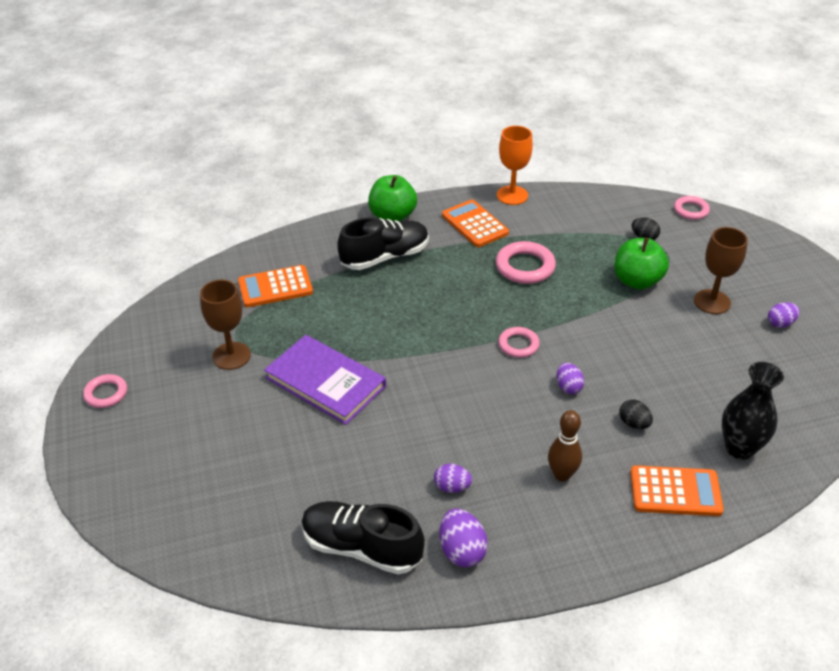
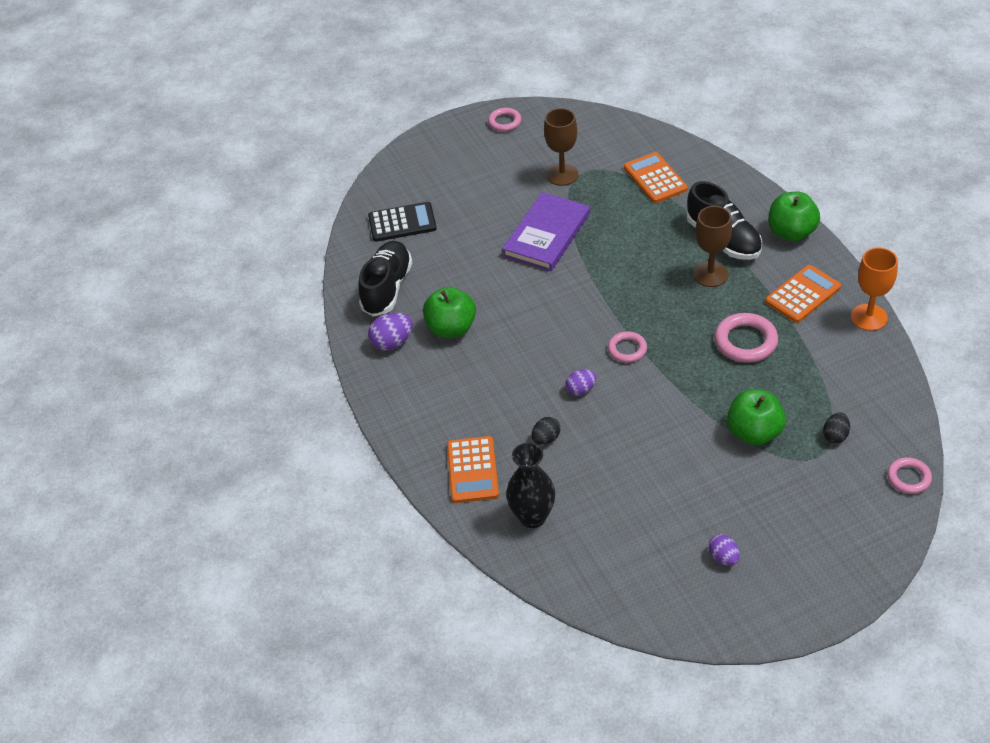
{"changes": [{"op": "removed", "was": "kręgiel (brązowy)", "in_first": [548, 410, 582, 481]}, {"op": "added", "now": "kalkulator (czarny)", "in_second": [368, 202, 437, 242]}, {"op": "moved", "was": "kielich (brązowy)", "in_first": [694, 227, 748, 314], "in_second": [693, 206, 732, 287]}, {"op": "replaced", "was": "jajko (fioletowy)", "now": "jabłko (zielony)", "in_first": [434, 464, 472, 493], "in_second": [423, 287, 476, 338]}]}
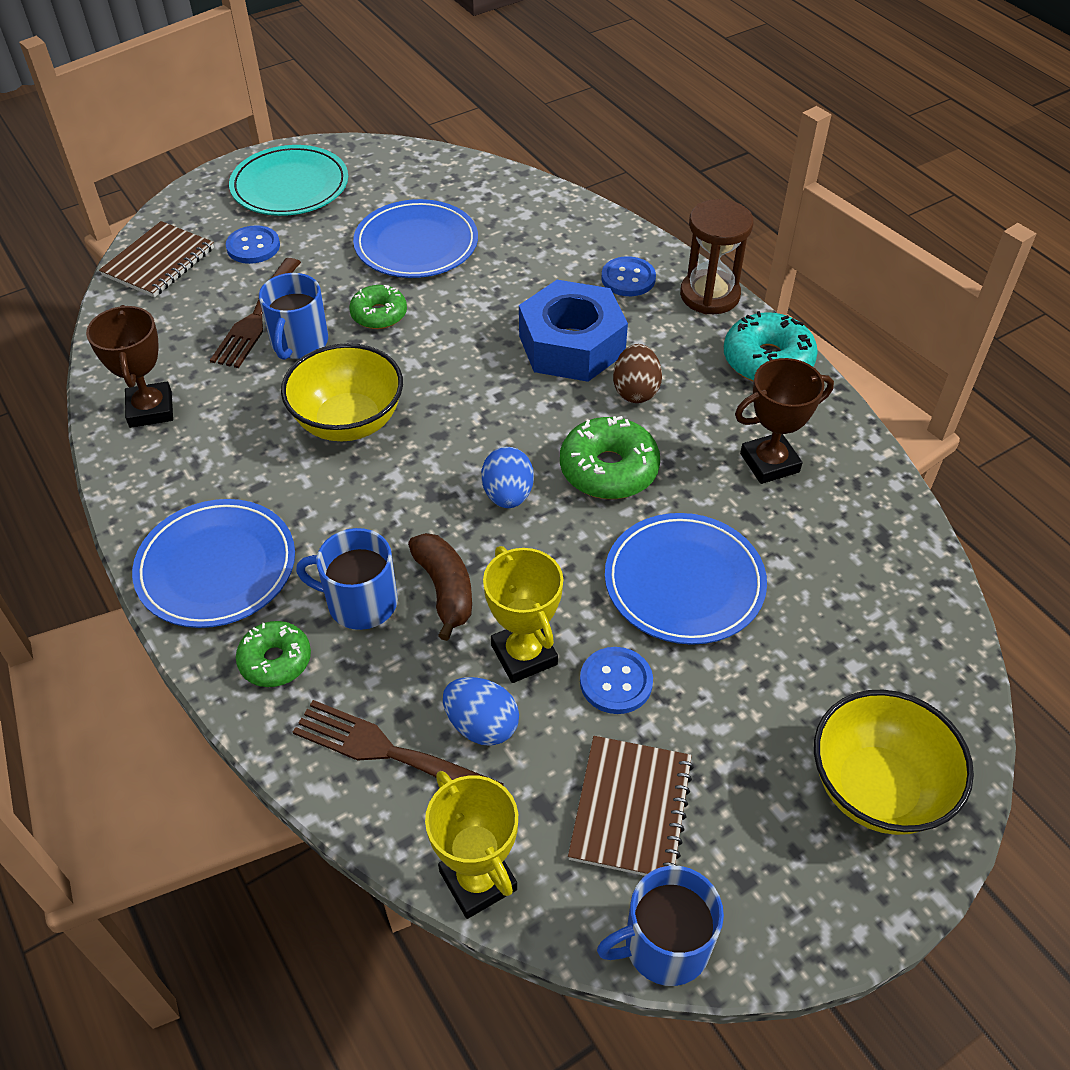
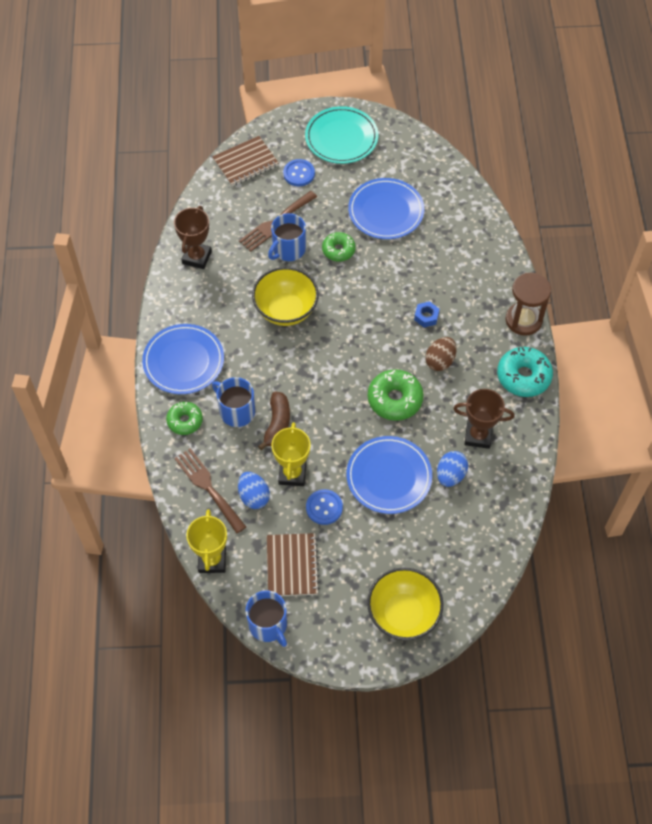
{"changes": [{"op": "removed", "was": "guzik (niebieski)", "in_first": [601, 256, 656, 296]}, {"op": "moved", "was": "jajko (niebieski)", "in_first": [481, 447, 534, 508], "in_second": [437, 451, 468, 487]}, {"op": "turned", "was": "zeszyt (brązowy)", "in_first": [568, 736, 694, 876], "in_second": [267, 533, 320, 596], "clockwise": -45}, {"op": "turned", "was": "kubek (niebieski)", "in_first": [597, 866, 724, 986], "in_second": [246, 590, 287, 647], "clockwise": -135}, {"op": "resized", "was": "nakrętka (niebieski)", "in_first": [519, 280, 628, 382], "in_second": [414, 301, 439, 327], "ratio": 0.4}]}
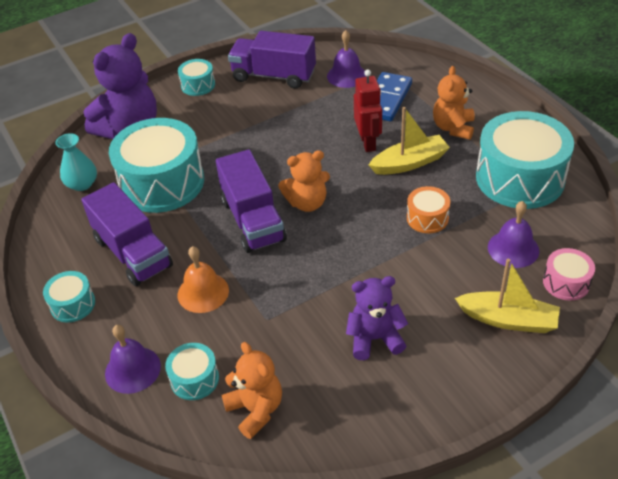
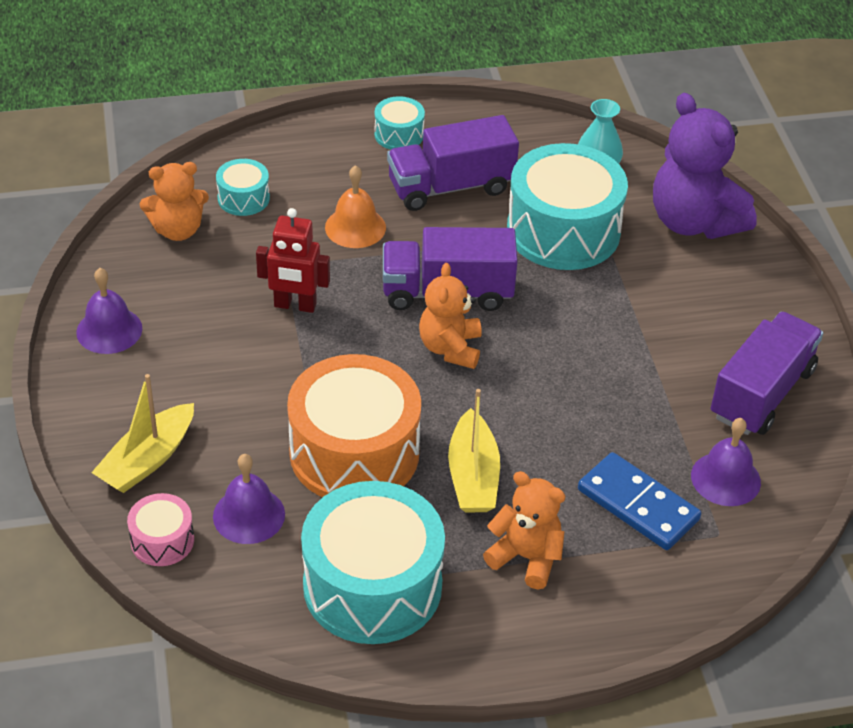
{"changes": [{"op": "removed", "was": "bęben (turkusowy)", "in_first": [178, 59, 215, 96]}, {"op": "removed", "was": "miś (fioletowy)", "in_first": [346, 276, 408, 360]}, {"op": "moved", "was": "dzwonek (fioletowy)", "in_first": [105, 325, 161, 394], "in_second": [76, 268, 142, 354]}, {"op": "moved", "was": "robot (czerwony)", "in_first": [354, 70, 382, 152], "in_second": [256, 208, 330, 313]}, {"op": "resized", "was": "bęben (pomarańczowy)", "in_first": [407, 186, 451, 233], "in_second": [287, 354, 421, 497], "ratio": 2.17}]}
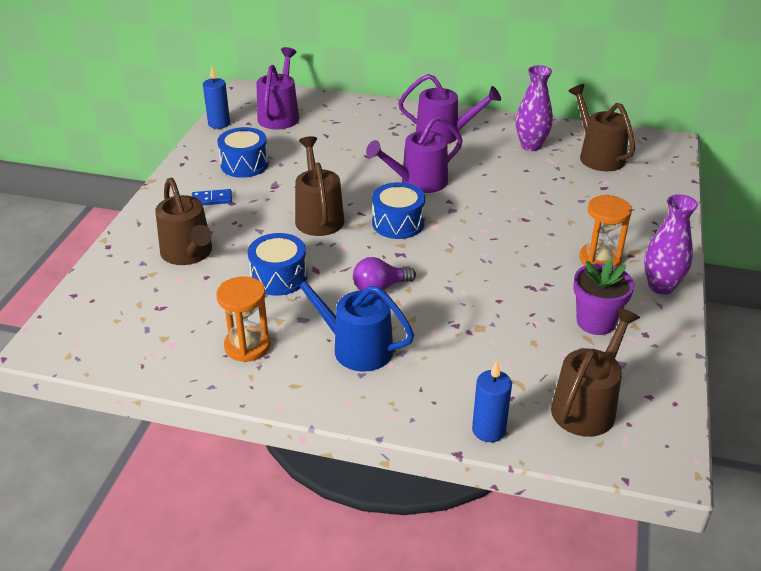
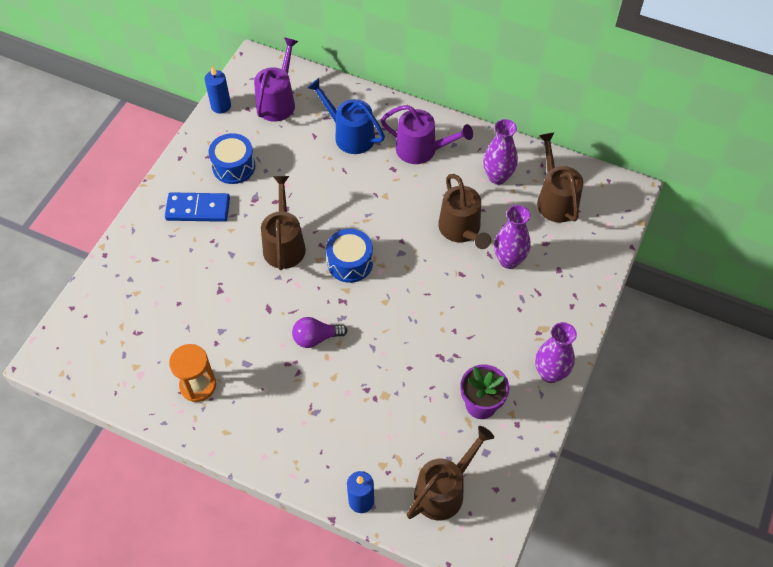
{"changes": [{"op": "removed", "was": "bęben (niebieski)", "in_first": [248, 233, 307, 296]}, {"op": "removed", "was": "konewka (fioletowy)", "in_first": [366, 115, 463, 193]}, {"op": "removed", "was": "klepsydra (pomarańczowy)", "in_first": [579, 195, 632, 267]}, {"op": "added", "now": "wazon (fioletowy)", "in_second": [494, 205, 531, 269]}, {"op": "moved", "was": "konewka (brązowy)", "in_first": [155, 178, 212, 265], "in_second": [438, 174, 491, 249]}, {"op": "moved", "was": "konewka (niebieski)", "in_first": [287, 268, 414, 372], "in_second": [307, 78, 385, 154]}, {"op": "resized", "was": "kostka domina (niebieski)", "in_first": [192, 189, 232, 205], "in_second": [165, 192, 230, 222], "ratio": 1.79}]}
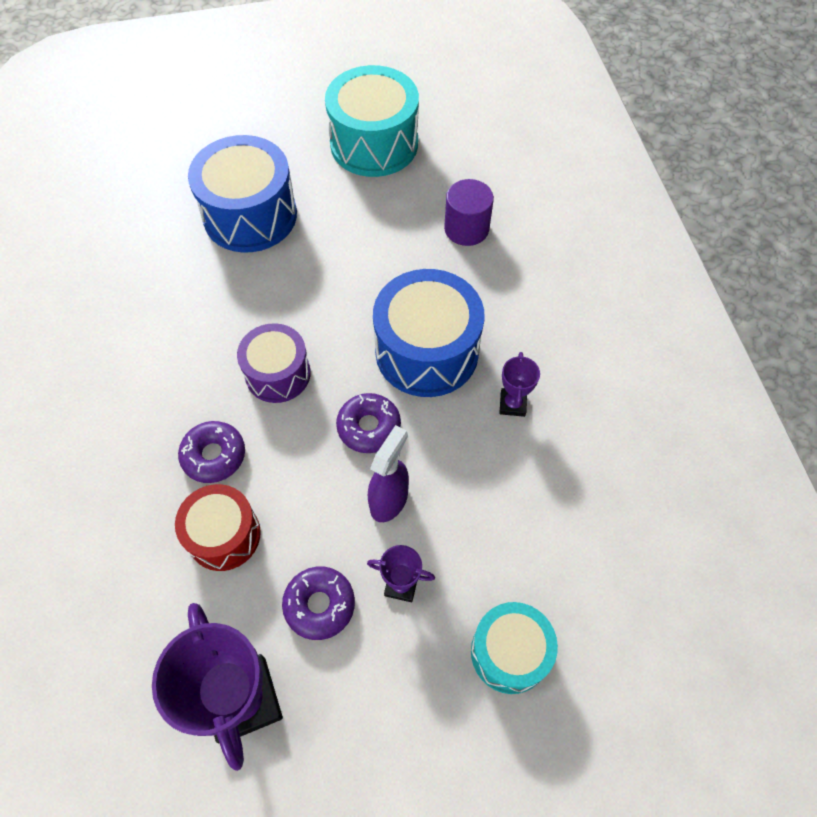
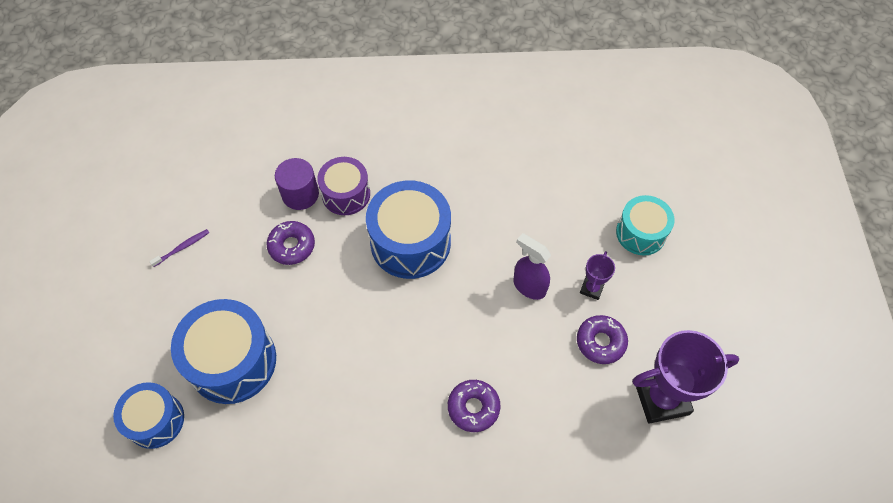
{"changes": [{"op": "removed", "was": "bęben (czerwony)", "in_first": [175, 484, 261, 571]}, {"op": "removed", "was": "puchar (fioletowy)", "in_first": [500, 352, 540, 417]}, {"op": "added", "now": "bęben (niebieski)", "in_second": [113, 382, 184, 449]}, {"op": "moved", "was": "bęben (fioletowy)", "in_first": [237, 323, 311, 403], "in_second": [317, 157, 370, 215]}, {"op": "moved", "was": "donut (fioletowy)", "in_first": [336, 393, 401, 453], "in_second": [266, 221, 315, 265]}, {"op": "replaced", "was": "bęben (turkusowy)", "now": "szczoteczka do zębów (fioletowy)", "in_first": [325, 65, 419, 177], "in_second": [149, 229, 209, 267]}]}
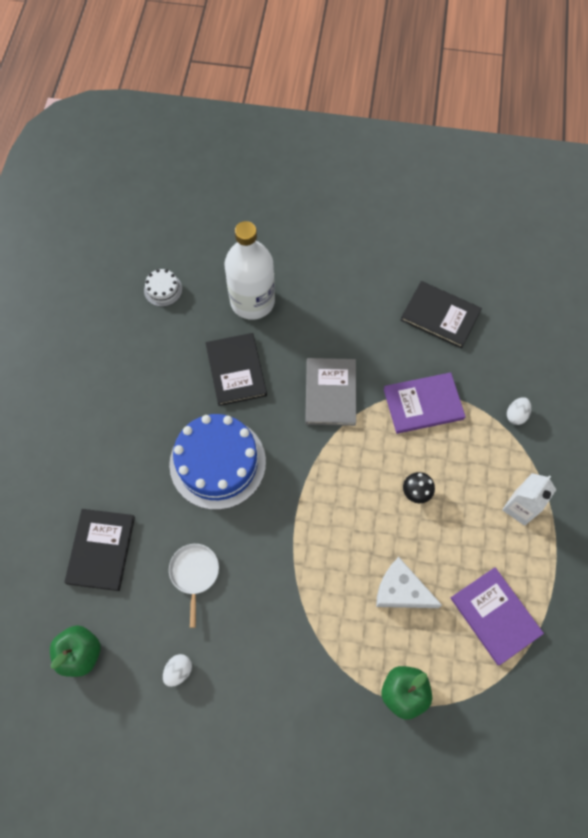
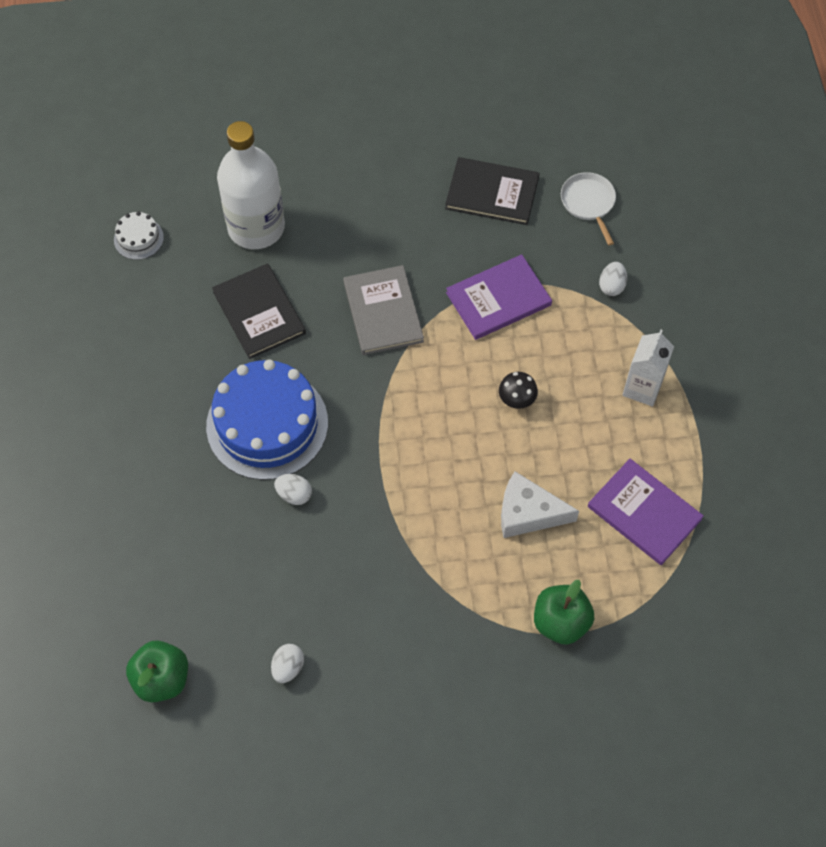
{"changes": [{"op": "removed", "was": "książka (czarny)", "in_first": [64, 509, 135, 591]}, {"op": "added", "now": "jajko (biały)", "in_second": [274, 474, 312, 505]}, {"op": "moved", "was": "patelnia (biały)", "in_first": [169, 544, 219, 628], "in_second": [561, 172, 616, 245]}]}
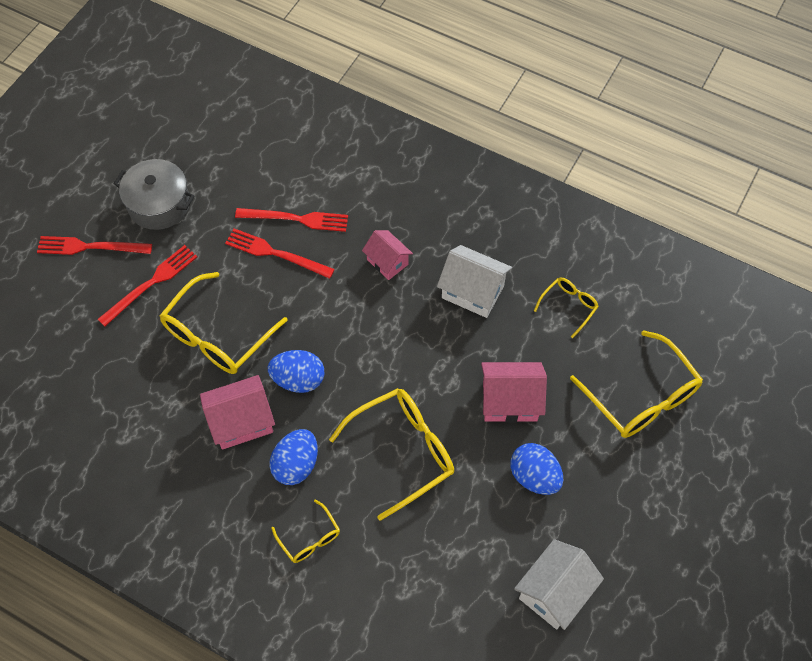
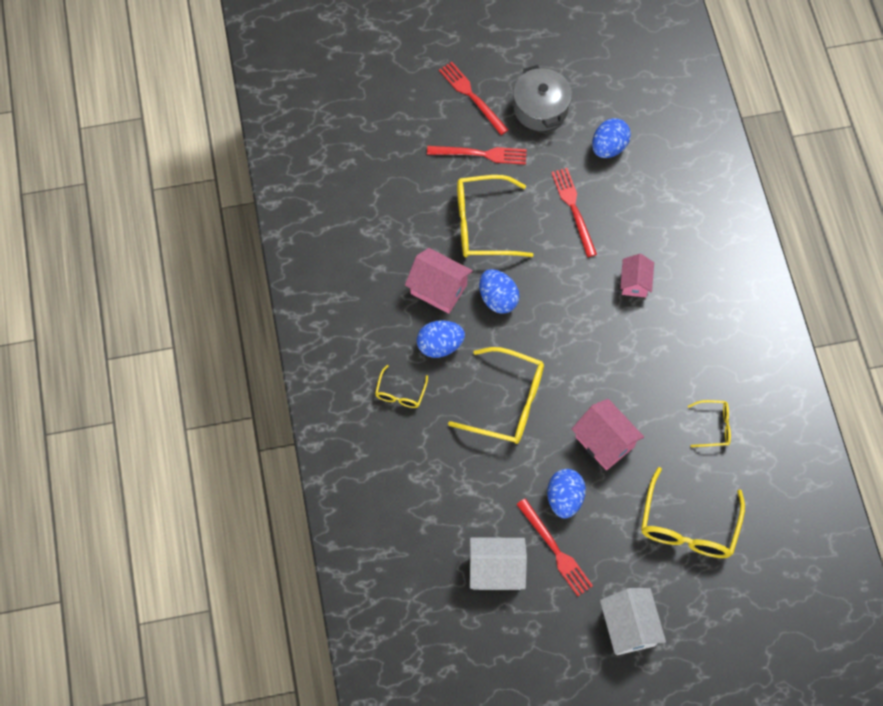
{"changes": [{"op": "added", "now": "jajko (niebieski)", "in_second": [592, 118, 631, 158]}, {"op": "moved", "was": "widelec (czerwony)", "in_first": [235, 208, 348, 232], "in_second": [516, 498, 593, 596]}, {"op": "moved", "was": "domek (biały)", "in_first": [437, 245, 512, 318], "in_second": [600, 588, 666, 655]}]}
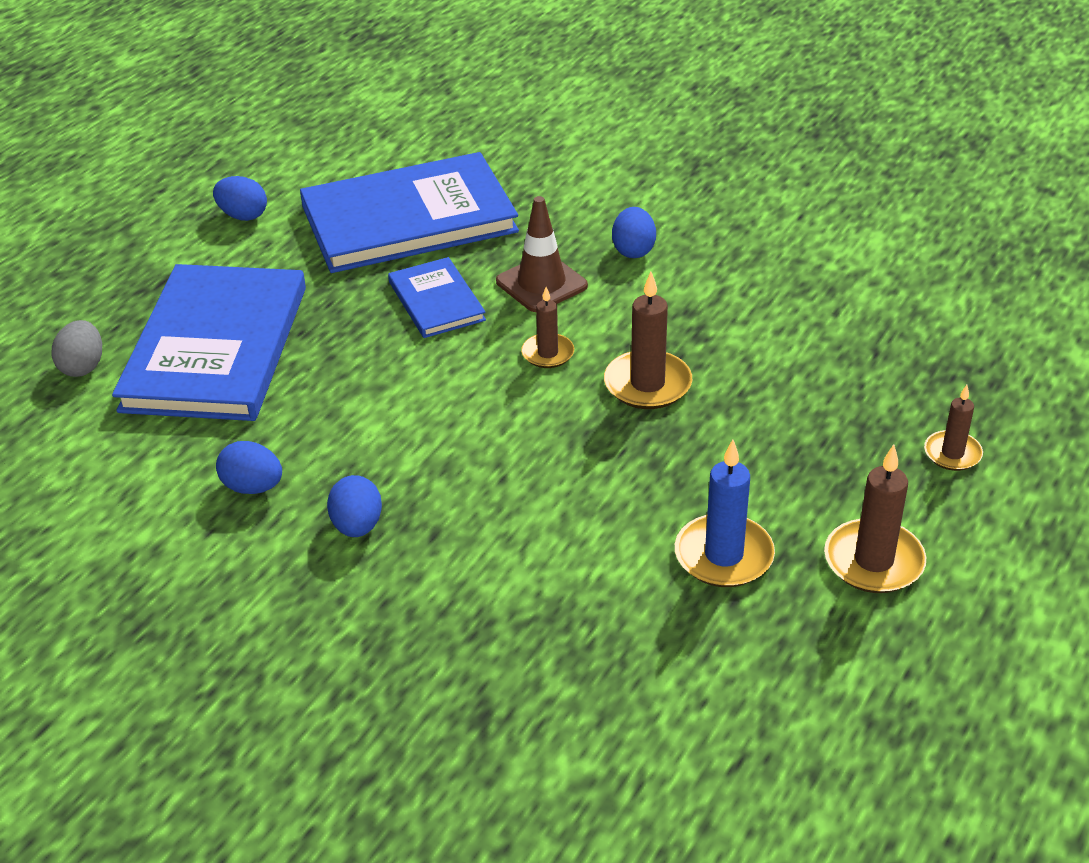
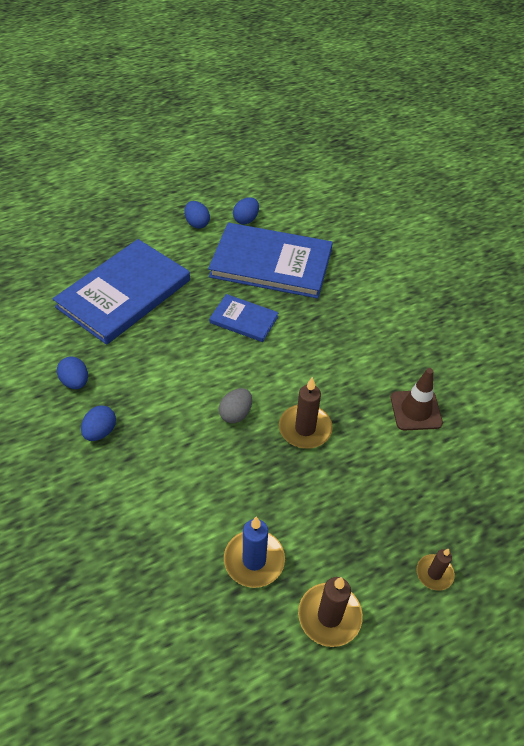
{"changes": [{"op": "removed", "was": "świeca (brązowy)", "in_first": [521, 287, 574, 368]}, {"op": "moved", "was": "jajko (szary)", "in_first": [52, 320, 102, 377], "in_second": [219, 388, 252, 423]}, {"op": "moved", "was": "pachołek (brązowy)", "in_first": [496, 196, 588, 312], "in_second": [391, 368, 443, 431]}, {"op": "moved", "was": "jajko (niebieski)", "in_first": [612, 207, 656, 258], "in_second": [233, 197, 259, 224]}, {"op": "turned", "was": "książka (niebieski)", "in_first": [388, 257, 486, 338], "in_second": [209, 294, 279, 342], "clockwise": -75}]}
